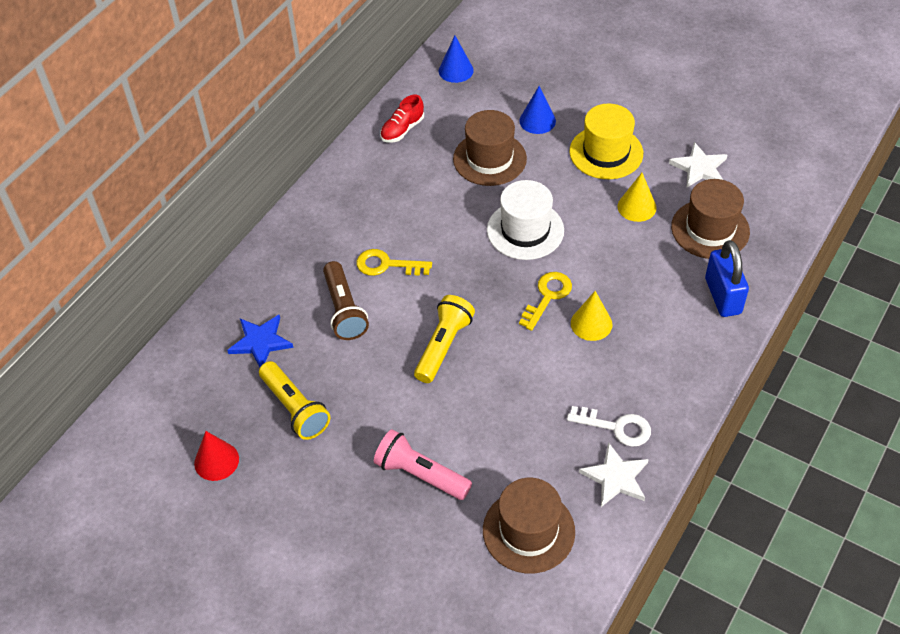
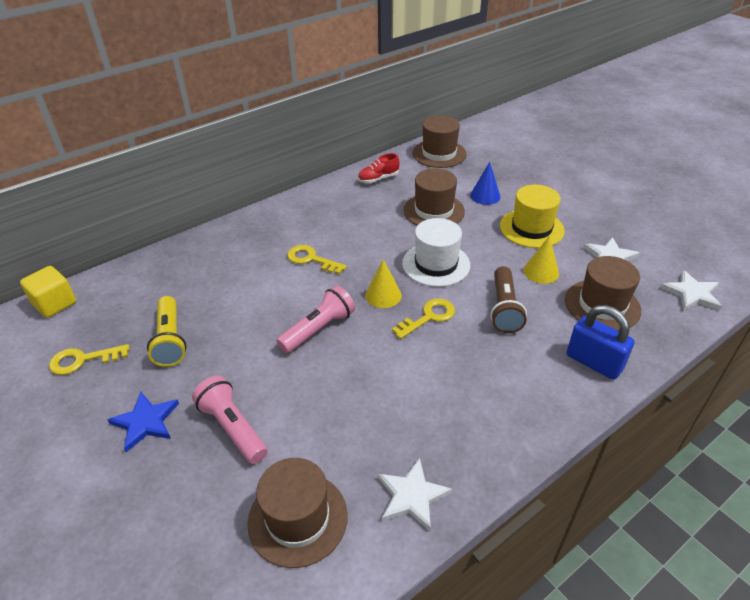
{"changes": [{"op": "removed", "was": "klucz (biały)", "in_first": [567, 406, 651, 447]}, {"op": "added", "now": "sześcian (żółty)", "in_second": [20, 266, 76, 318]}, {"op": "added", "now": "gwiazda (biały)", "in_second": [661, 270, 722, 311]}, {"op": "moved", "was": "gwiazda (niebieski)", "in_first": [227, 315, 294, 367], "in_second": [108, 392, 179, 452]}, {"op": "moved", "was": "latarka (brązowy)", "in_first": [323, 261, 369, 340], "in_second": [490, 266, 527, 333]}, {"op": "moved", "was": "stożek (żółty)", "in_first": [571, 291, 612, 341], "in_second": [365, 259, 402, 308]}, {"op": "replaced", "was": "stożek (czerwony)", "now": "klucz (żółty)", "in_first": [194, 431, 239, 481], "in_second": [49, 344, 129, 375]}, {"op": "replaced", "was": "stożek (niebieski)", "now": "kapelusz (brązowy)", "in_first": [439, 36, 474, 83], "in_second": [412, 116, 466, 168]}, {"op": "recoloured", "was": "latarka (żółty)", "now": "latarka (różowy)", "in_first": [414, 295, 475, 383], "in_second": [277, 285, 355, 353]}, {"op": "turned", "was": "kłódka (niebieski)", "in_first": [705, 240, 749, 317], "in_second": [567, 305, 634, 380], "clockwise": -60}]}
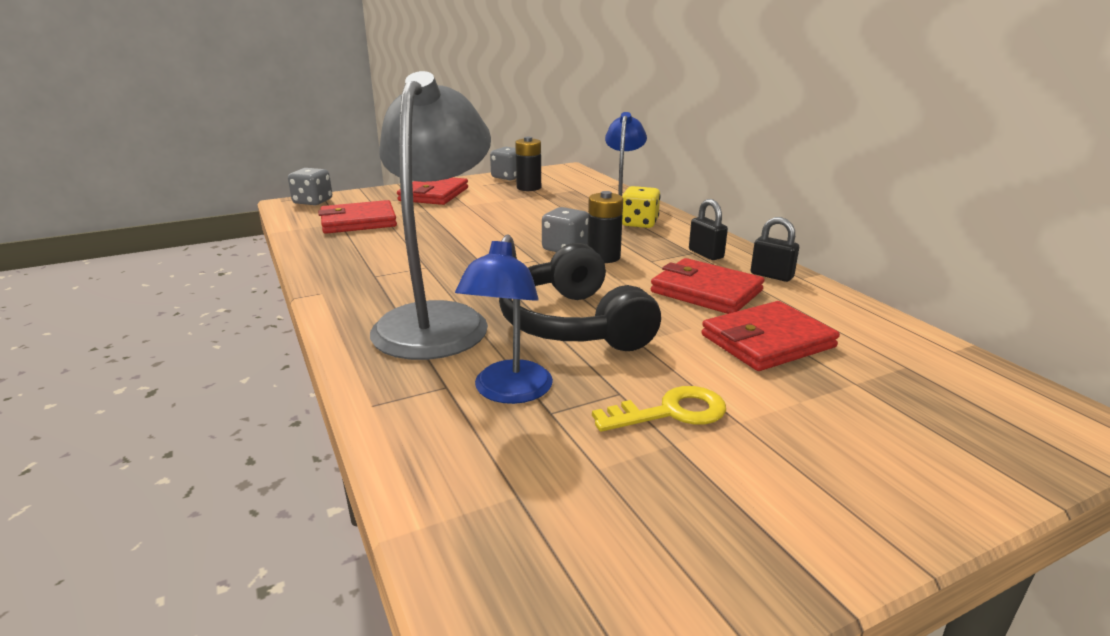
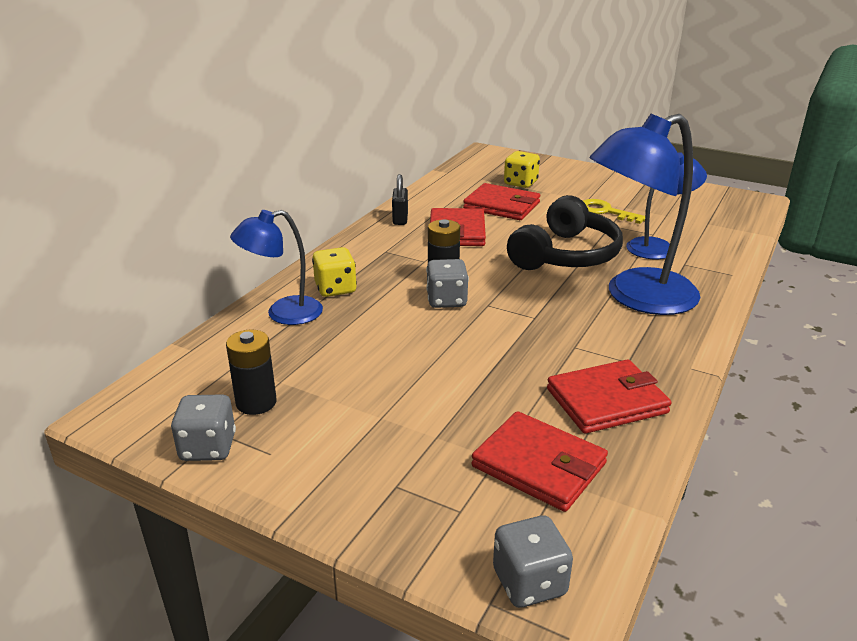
{"changes": [{"op": "removed", "was": "kłódka (czarny)", "in_first": [689, 199, 728, 260]}, {"op": "added", "now": "kostka do gry (żółty)", "in_second": [504, 151, 540, 188]}, {"op": "moved", "was": "portfel (czerwony)", "in_first": [397, 177, 468, 205], "in_second": [547, 359, 671, 434]}, {"op": "recoloured", "was": "lampka (szary)", "now": "lampka (niebieski)", "in_first": [370, 71, 491, 360], "in_second": [589, 114, 701, 315]}]}
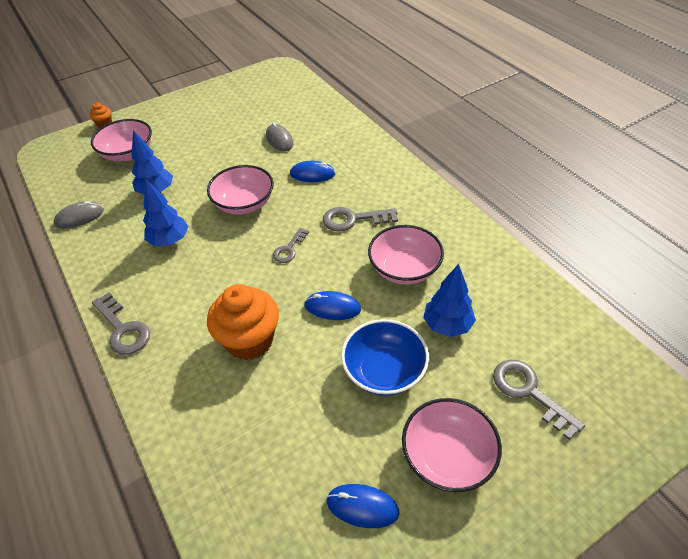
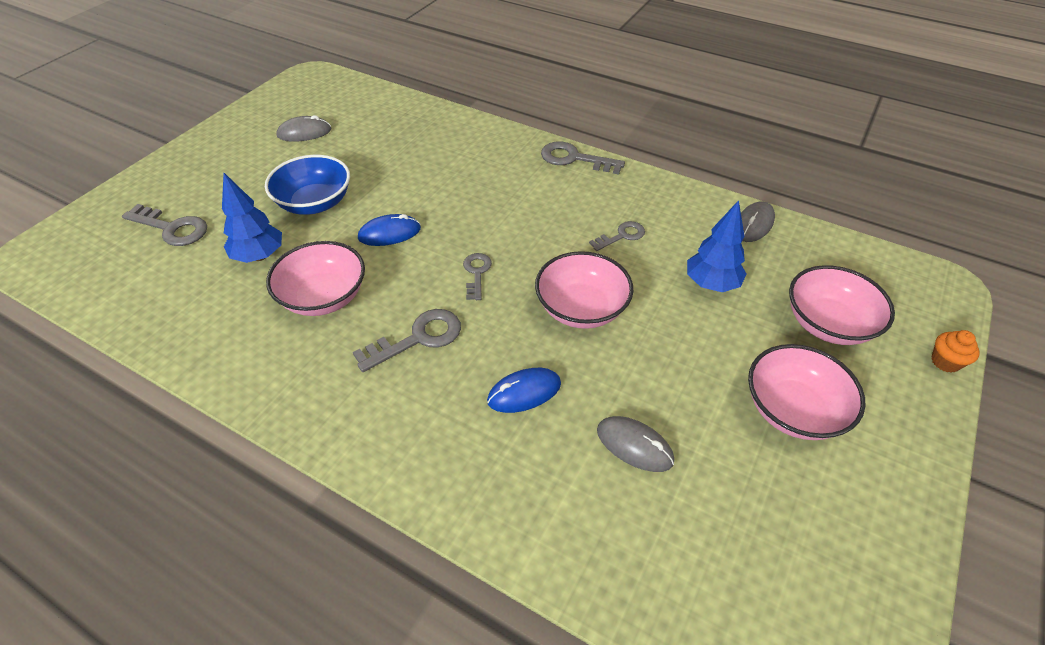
{"changes": [{"op": "removed", "was": "muffinka (pomarańczowy)", "in_first": [207, 284, 279, 360]}, {"op": "moved", "was": "miska (różowy)", "in_first": [402, 398, 502, 492], "in_second": [748, 344, 865, 440]}, {"op": "replaced", "was": "drzewko (niebieski)", "now": "klucz (szary)", "in_first": [143, 180, 188, 246], "in_second": [589, 221, 645, 251]}, {"op": "recoloured", "was": "myszka (niebieski)", "now": "myszka (szary)", "in_first": [326, 484, 400, 528], "in_second": [276, 115, 331, 142]}]}
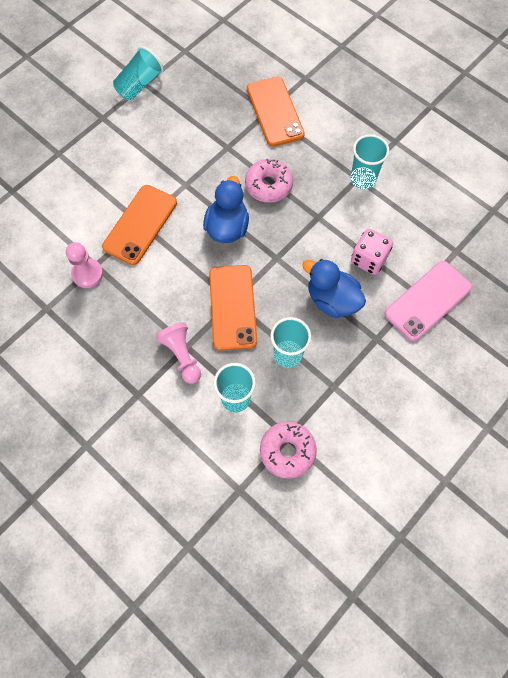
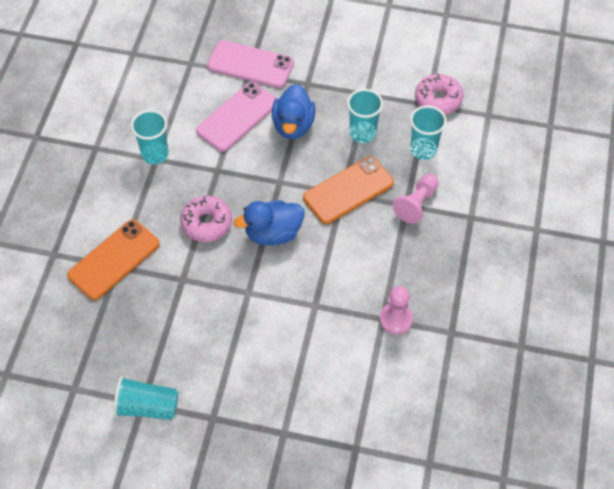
{"changes": [{"op": "removed", "was": "telefon (pomarańczowy)", "in_first": [102, 185, 177, 265]}, {"op": "replaced", "was": "kostka do gry (różowy)", "now": "telefon (różowy)", "in_first": [351, 229, 393, 275], "in_second": [196, 82, 276, 152]}]}
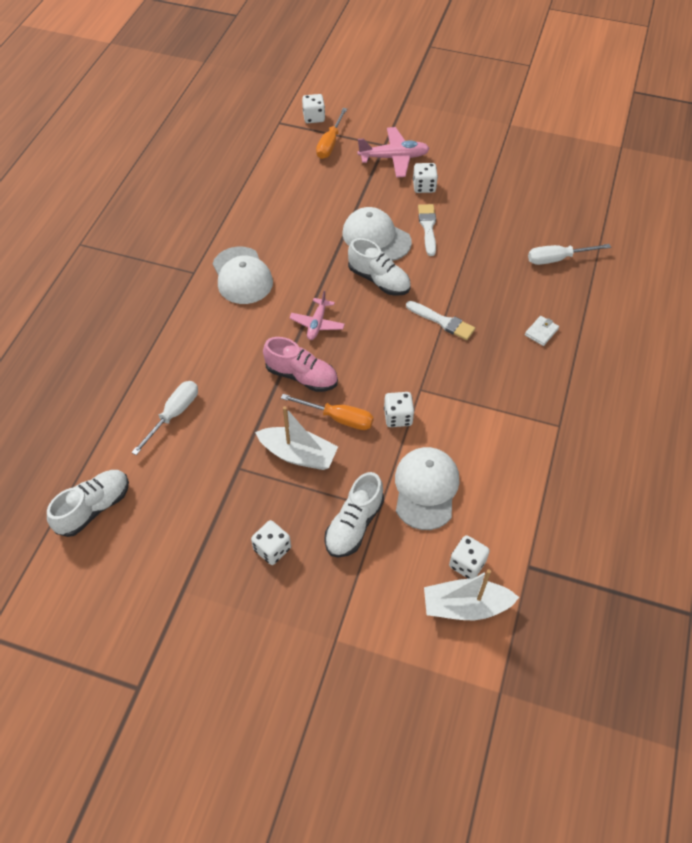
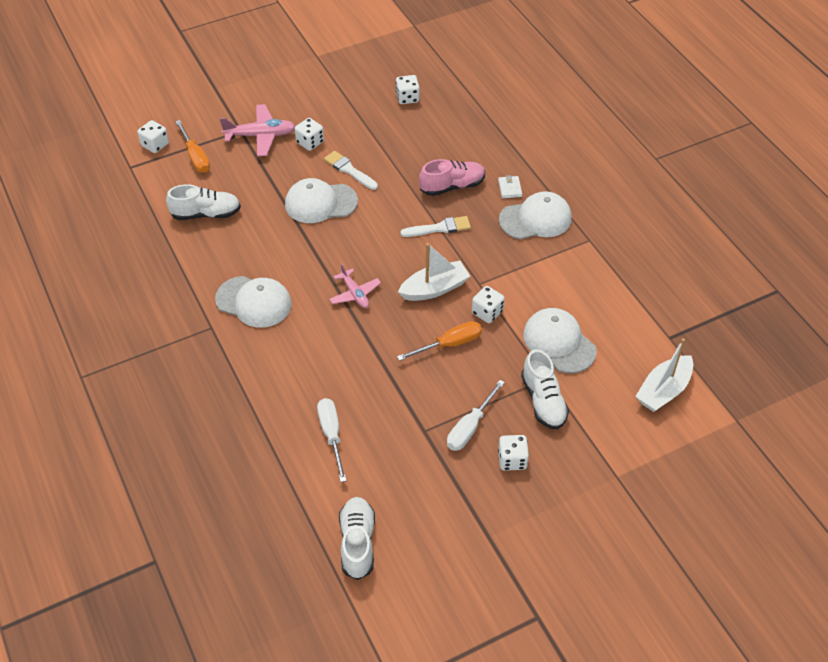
{"changes": [{"op": "added", "now": "czapka (biały)", "in_second": [499, 191, 572, 239]}, {"op": "moved", "was": "łódka (biały)", "in_first": [255, 406, 338, 470], "in_second": [398, 243, 470, 301]}, {"op": "moved", "was": "but (różowy)", "in_first": [263, 337, 338, 392], "in_second": [419, 159, 485, 196]}, {"op": "moved", "was": "but (biały)", "in_first": [348, 238, 411, 296], "in_second": [166, 184, 241, 220]}, {"op": "moved", "was": "kostka do gry (biały)", "in_first": [449, 535, 490, 579], "in_second": [396, 75, 419, 104]}, {"op": "moved", "was": "śrubokręt (biały)", "in_first": [528, 244, 611, 265], "in_second": [447, 380, 505, 451]}, {"op": "turned", "was": "samolot (różowy)", "in_first": [357, 127, 430, 178], "in_second": [220, 104, 295, 156], "clockwise": 45}]}
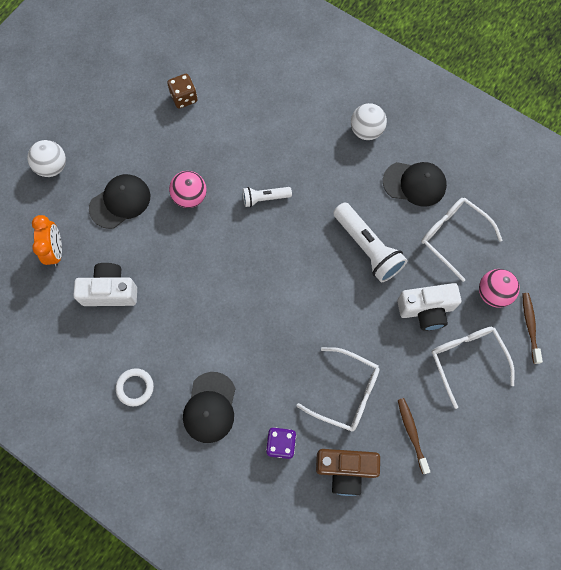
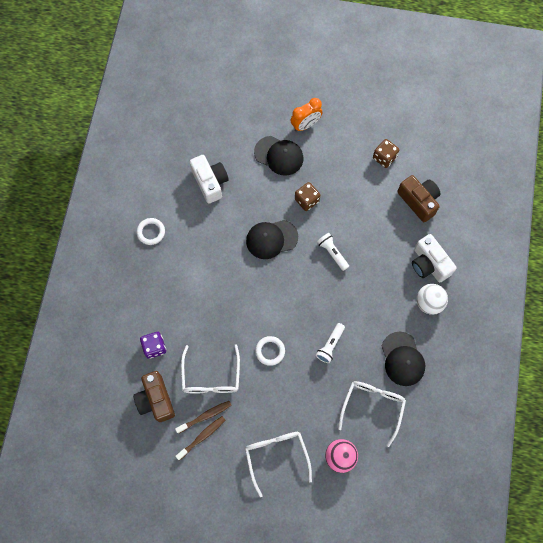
{"changes": [{"op": "removed", "was": "piłka (biały)", "in_first": [27, 140, 66, 177]}, {"op": "added", "now": "pierścień (biały)", "in_second": [255, 336, 285, 366]}, {"op": "added", "now": "aparat fotograficzny (brązowy)", "in_second": [397, 175, 440, 222]}, {"op": "moved", "was": "budzik (pomarańczowy)", "in_first": [32, 215, 62, 266], "in_second": [291, 98, 322, 132]}, {"op": "moved", "was": "czapka (czarny)", "in_first": [183, 372, 236, 443], "in_second": [246, 220, 298, 259]}, {"op": "moved", "was": "aparat fotograficzny (biały)", "in_first": [397, 283, 461, 331], "in_second": [412, 234, 457, 282]}, {"op": "moved", "was": "szczoteczka do zębów (brązowy)", "in_first": [522, 293, 543, 364], "in_second": [175, 401, 232, 434]}, {"op": "replaced", "was": "piłka (różowy)", "now": "kostka do gry (brązowy)", "in_first": [169, 171, 206, 208], "in_second": [295, 182, 320, 211]}, {"op": "turned", "was": "okulary (biały)", "in_first": [432, 327, 515, 409], "in_second": [245, 432, 312, 497], "clockwise": -60}, {"op": "resized", "was": "latarka (biały)", "in_first": [333, 202, 407, 282], "in_second": [316, 323, 345, 363], "ratio": 0.57}]}
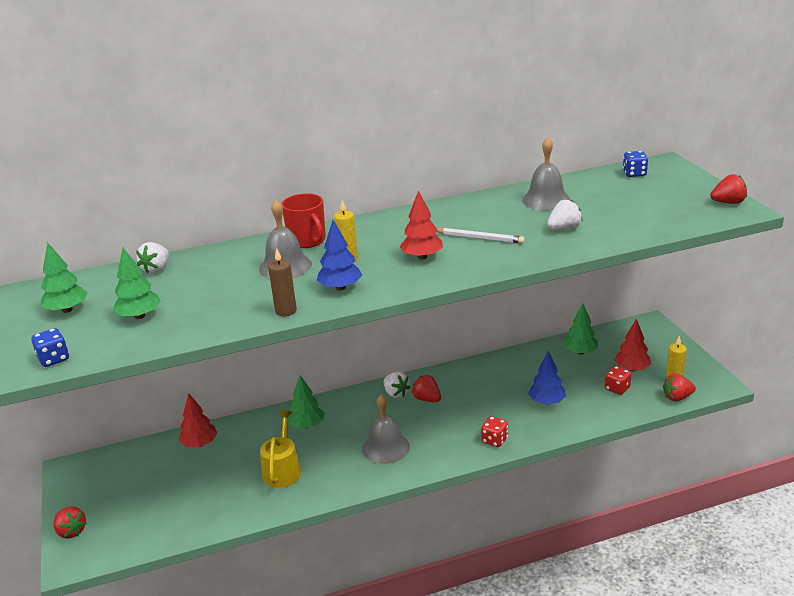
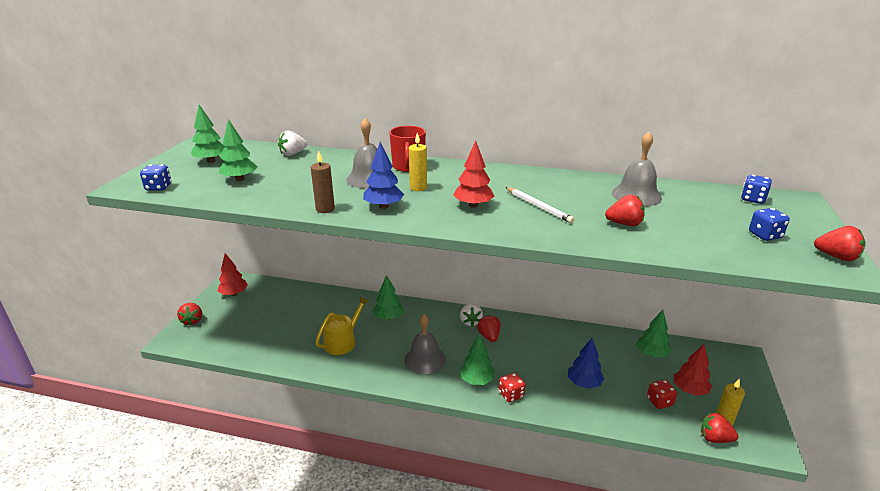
{"changes": [{"op": "added", "now": "drzewko (zielony)", "in_second": [460, 335, 495, 385]}, {"op": "added", "now": "kostka do gry (niebieski)", "in_second": [749, 208, 790, 241]}, {"op": "moved", "was": "drzewko (czerwony)", "in_first": [179, 393, 217, 447], "in_second": [218, 253, 248, 296]}, {"op": "recoloured", "was": "truskawka (biały)", "now": "truskawka (czerwony)", "in_first": [547, 200, 582, 230], "in_second": [605, 194, 645, 226]}]}
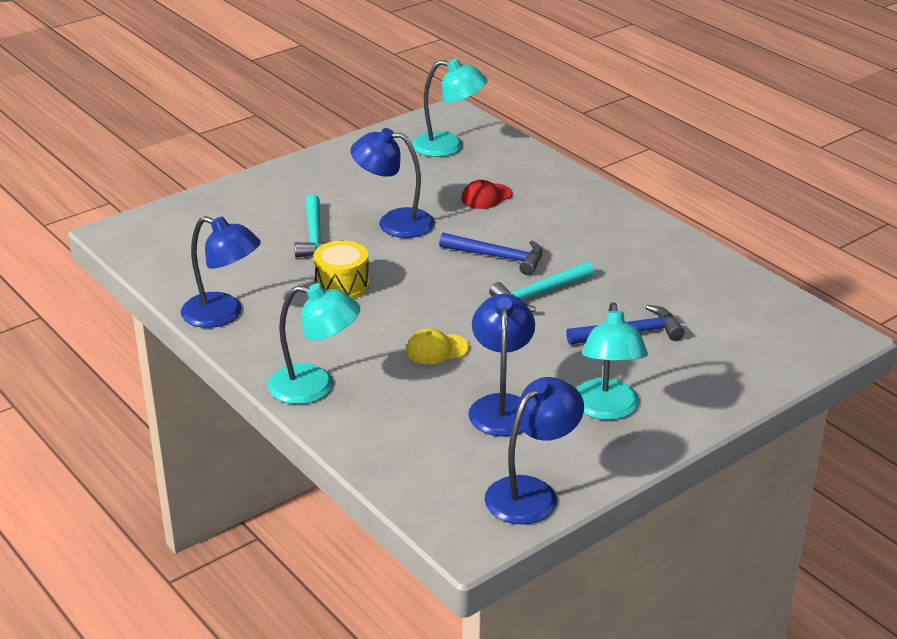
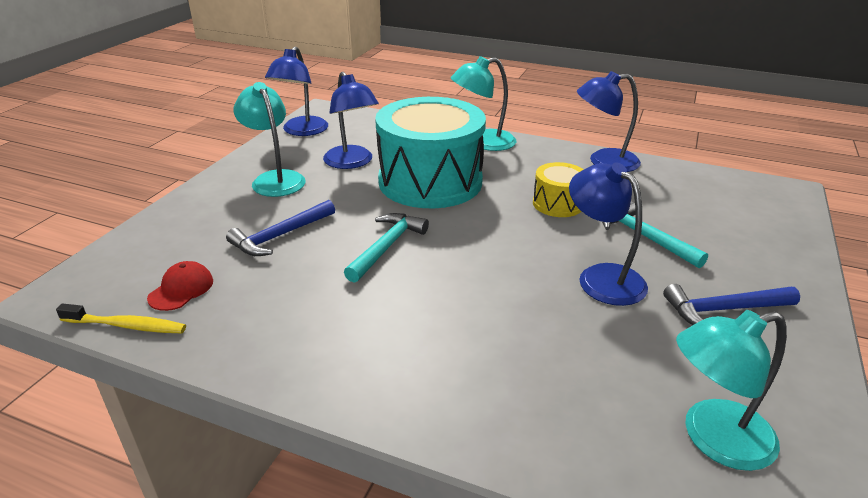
{"changes": [{"op": "added", "now": "szczoteczka do zębów (żółty)", "in_second": [56, 303, 186, 333]}, {"op": "moved", "was": "młotek (niebieski)", "in_first": [439, 233, 543, 275], "in_second": [663, 284, 800, 325]}, {"op": "moved", "was": "czapka (czerwony)", "in_first": [462, 180, 513, 209], "in_second": [147, 261, 213, 311]}, {"op": "replaced", "was": "czapka (żółty)", "now": "bęben (turkusowy)", "in_first": [406, 328, 469, 364], "in_second": [375, 97, 486, 208]}, {"op": "turned", "was": "lampka (niebieski)", "in_first": [350, 128, 435, 238], "in_second": [569, 162, 648, 306], "clockwise": -105}]}
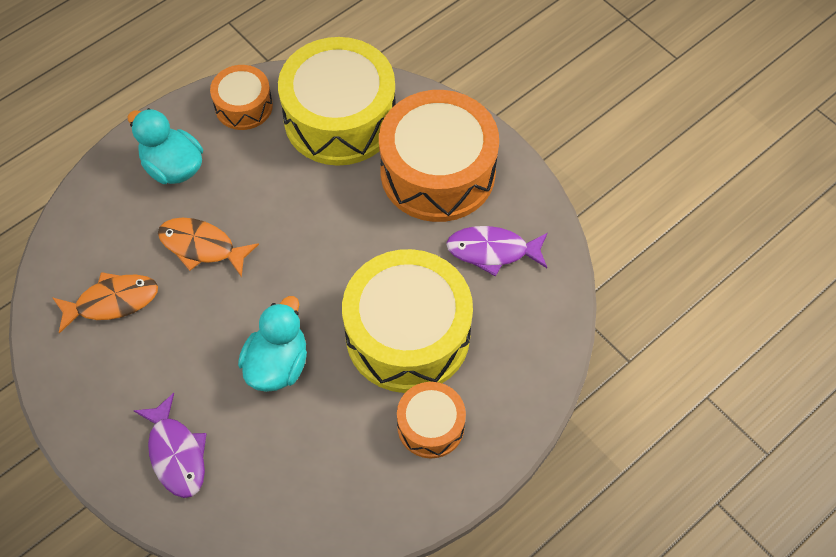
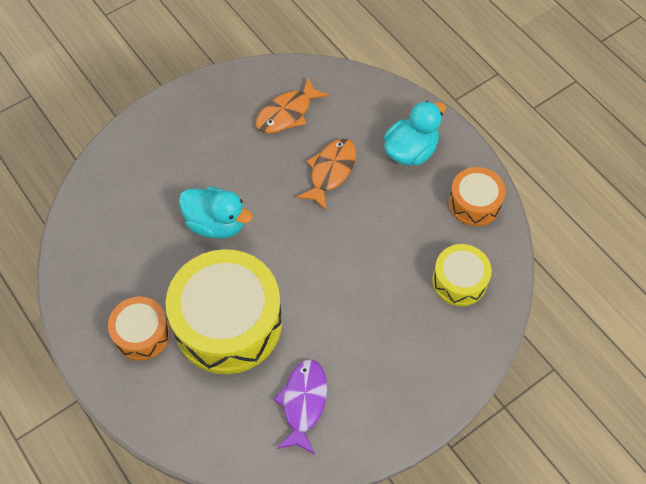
{"changes": [{"op": "removed", "was": "ryba (fioletowy)", "in_first": [133, 393, 206, 498]}, {"op": "removed", "was": "bęben (pomarańczowy)", "in_first": [379, 90, 499, 222]}, {"op": "turned", "was": "ryba (pomarańczowy)", "in_first": [52, 272, 158, 334], "in_second": [256, 77, 329, 133], "clockwise": 60}, {"op": "resized", "was": "bęben (żółty)", "in_first": [278, 37, 395, 166], "in_second": [432, 244, 492, 306], "ratio": 0.52}]}
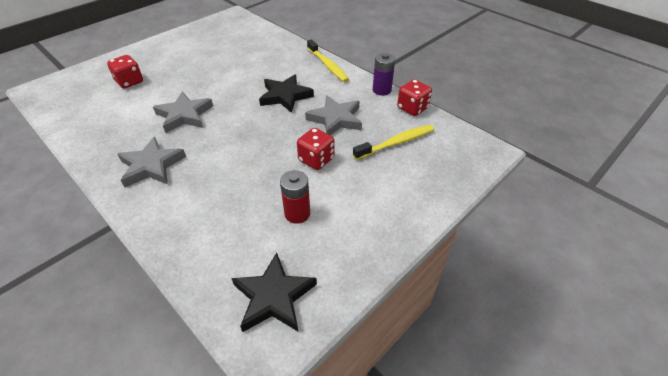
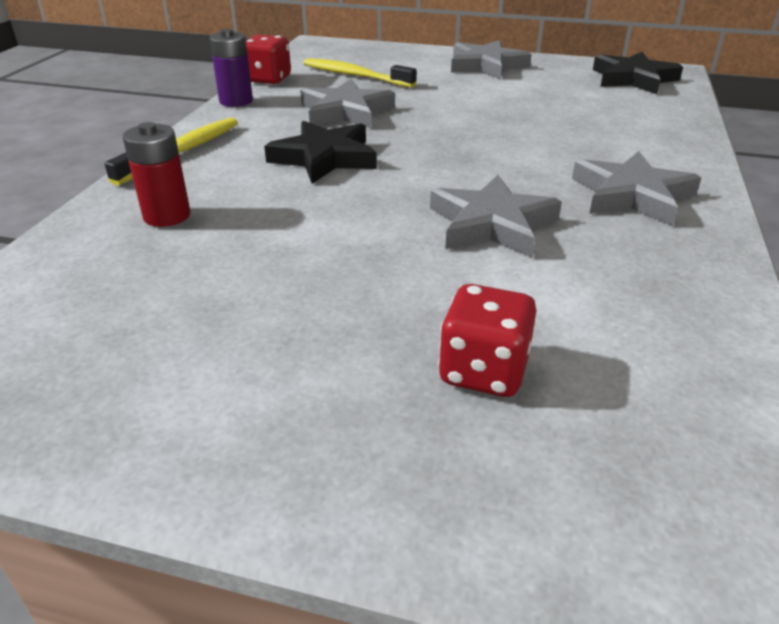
{"changes": [{"op": "removed", "was": "kostka do gry (czerwony)", "in_first": [297, 128, 334, 170]}, {"op": "added", "now": "gwiazda (szary)", "in_second": [451, 40, 532, 79]}, {"op": "moved", "was": "bateria (czerwony)", "in_first": [280, 170, 310, 224], "in_second": [123, 122, 191, 227]}]}
